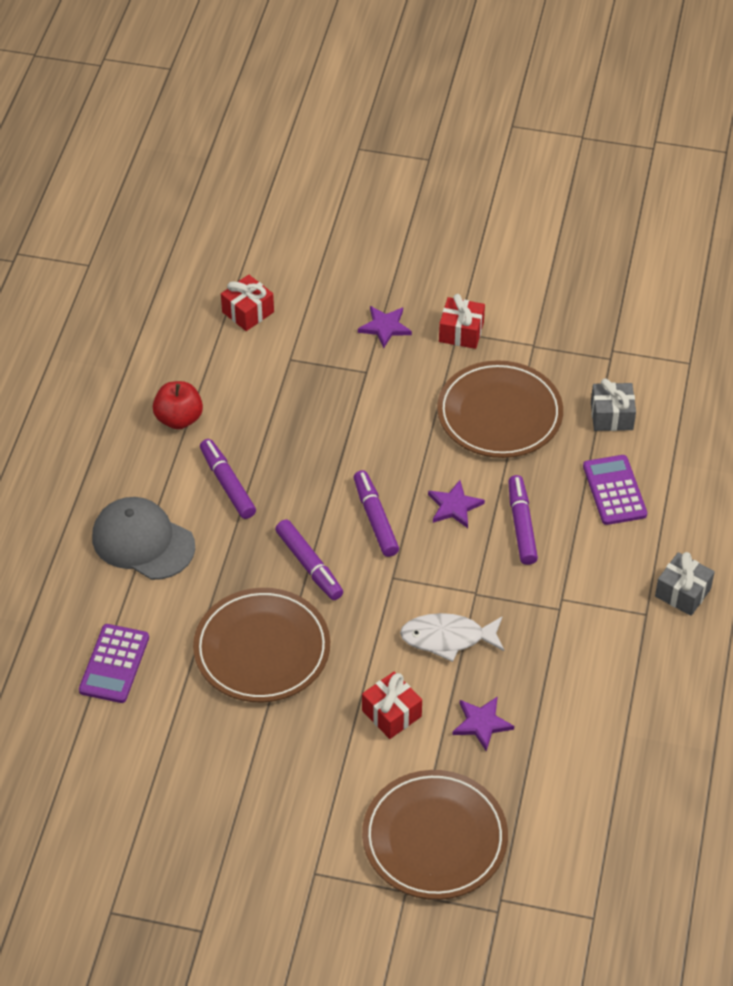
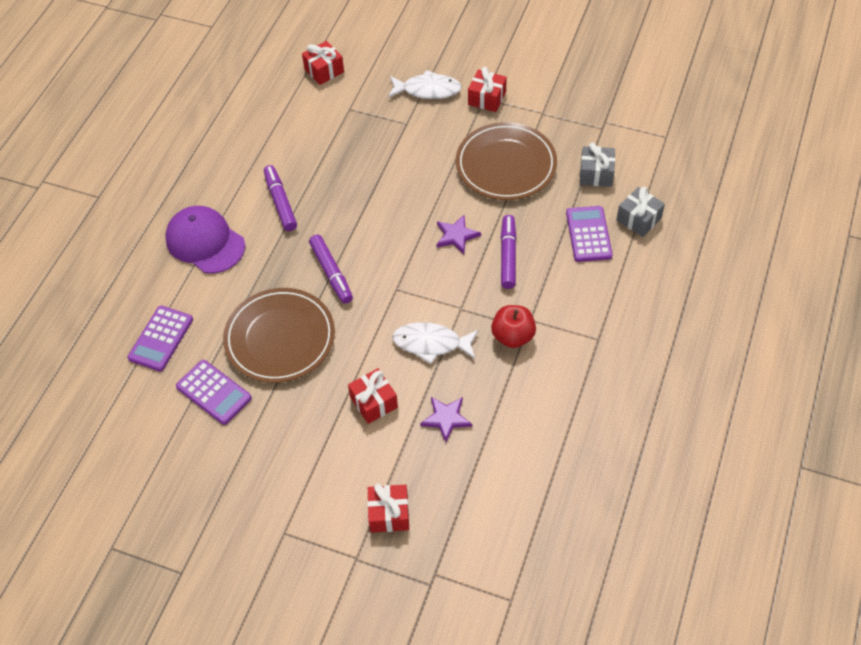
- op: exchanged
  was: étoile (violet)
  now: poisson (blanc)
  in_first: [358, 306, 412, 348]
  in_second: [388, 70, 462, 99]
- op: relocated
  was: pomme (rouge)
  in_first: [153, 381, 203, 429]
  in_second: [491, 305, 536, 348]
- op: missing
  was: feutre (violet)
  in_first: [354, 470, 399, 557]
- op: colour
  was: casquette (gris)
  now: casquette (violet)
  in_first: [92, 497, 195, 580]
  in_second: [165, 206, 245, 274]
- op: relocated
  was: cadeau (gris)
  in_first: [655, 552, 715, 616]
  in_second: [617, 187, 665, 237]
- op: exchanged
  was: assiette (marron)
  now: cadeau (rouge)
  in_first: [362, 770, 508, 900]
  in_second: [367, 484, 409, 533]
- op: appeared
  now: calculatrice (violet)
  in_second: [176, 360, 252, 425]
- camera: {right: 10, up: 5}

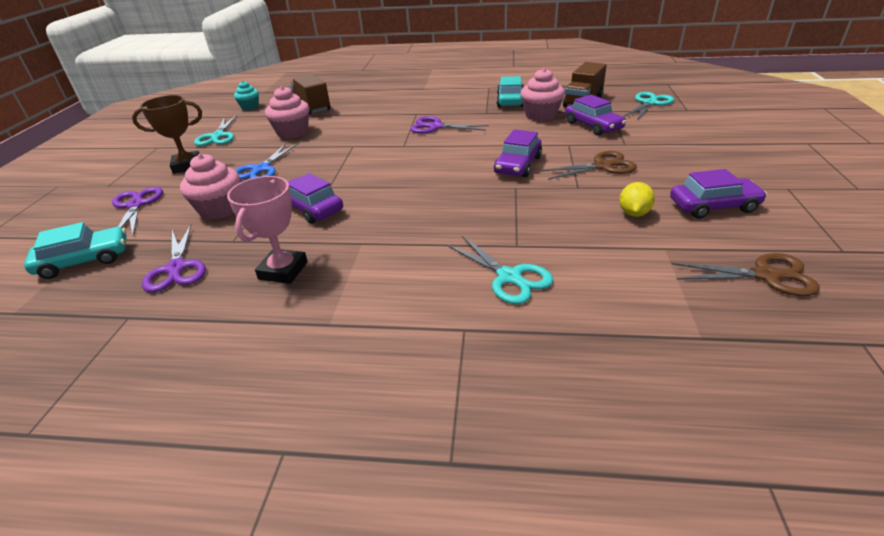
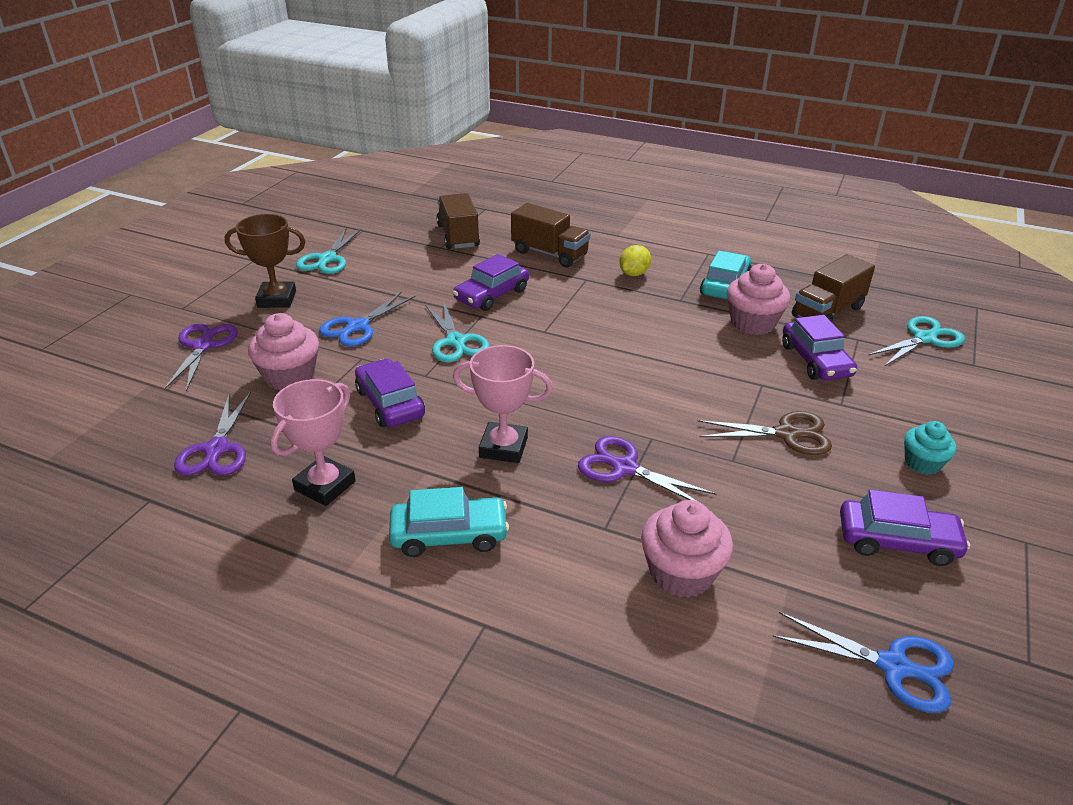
- op: relocated
  was: muffin (turquoise)
  in_first: [234, 81, 259, 110]
  in_second: [904, 421, 956, 475]
- op: relocated
  was: muffin (rose)
  in_first: [265, 86, 309, 139]
  in_second: [641, 500, 733, 598]
- op: relocated
  was: ciseaux (violet)
  in_first: [410, 116, 489, 134]
  in_second: [578, 436, 716, 501]
- op: relocated
  was: voiture (violet)
  in_first: [494, 129, 542, 177]
  in_second: [453, 254, 529, 311]
- op: relocated
  was: citron (jaune)
  in_first: [619, 182, 655, 217]
  in_second: [619, 245, 651, 276]
- op: relocated
  was: voiture (turquoise)
  in_first: [24, 222, 127, 279]
  in_second: [389, 487, 509, 557]
- op: relocated
  was: ciseaux (turquoise)
  in_first: [446, 236, 554, 304]
  in_second: [425, 301, 490, 362]
- op: colour
  was: ciseaux (marron)
  now: ciseaux (bleu)
  in_first: [672, 253, 820, 296]
  in_second: [773, 612, 954, 713]
- op: appeared
  now: camion (marron)
  in_second: [511, 203, 590, 267]
- op: appeared
  now: trophée (rose)
  in_second: [453, 345, 553, 463]
- camera: {right: 15, up: 0}

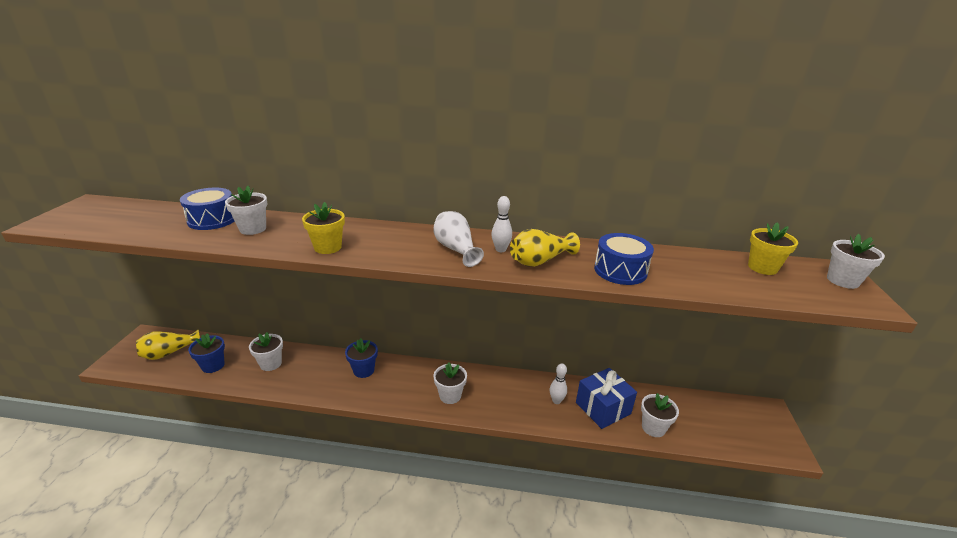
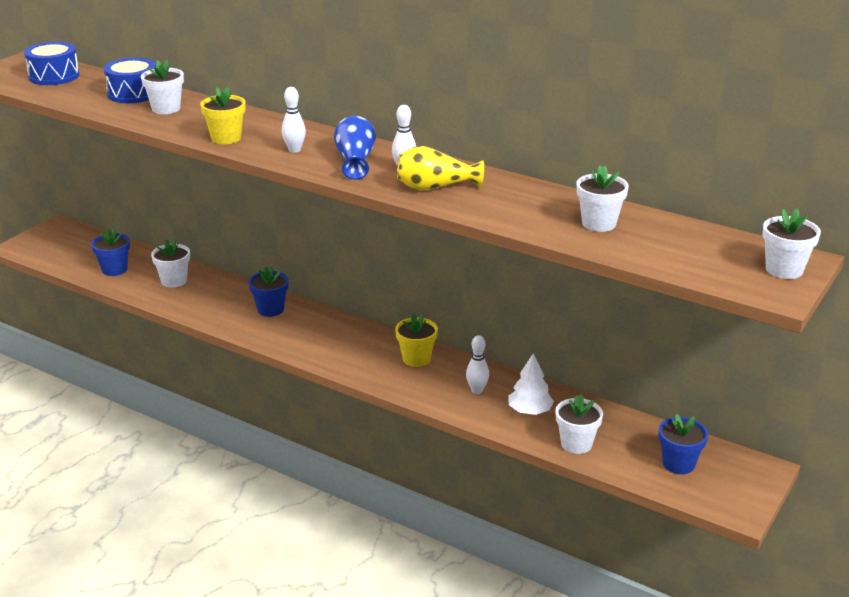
- op: colour
  was: vase (blanc)
  now: vase (bleu)
  in_first: [433, 211, 484, 267]
  in_second: [334, 116, 376, 180]
- op: relocated
  was: pot de fleurs (jaune)
  in_first: [748, 222, 798, 275]
  in_second: [395, 313, 438, 367]
- op: relocated
  was: tambour (bleu)
  in_first: [594, 233, 654, 285]
  in_second: [24, 42, 79, 85]
- op: missing
  was: vase (jaune)
  in_first: [136, 330, 200, 360]
- op: relocated
  was: pot de fleurs (blanc)
  in_first: [434, 362, 467, 404]
  in_second: [576, 165, 629, 232]
- op: exchanged
  was: cadeau (bleu)
  now: arbre (blanc)
  in_first: [576, 368, 637, 429]
  in_second: [508, 353, 554, 415]
- op: appeared
  now: quille (blanc)
  in_second: [282, 87, 306, 153]
- op: appeared
  now: pot de fleurs (bleu)
  in_second: [659, 413, 708, 474]
- camera: {right: 25, up: 0}

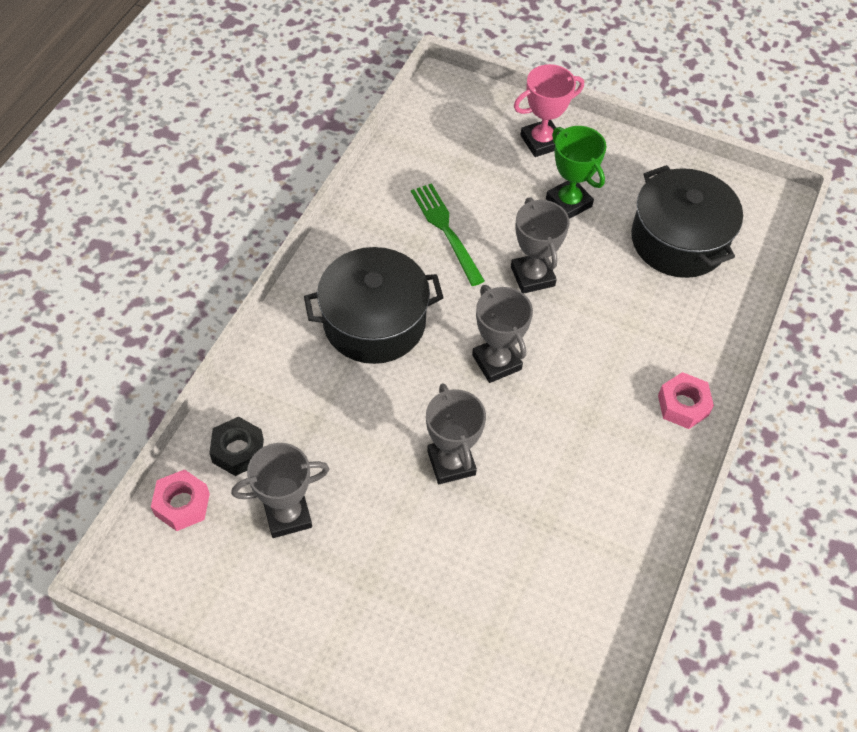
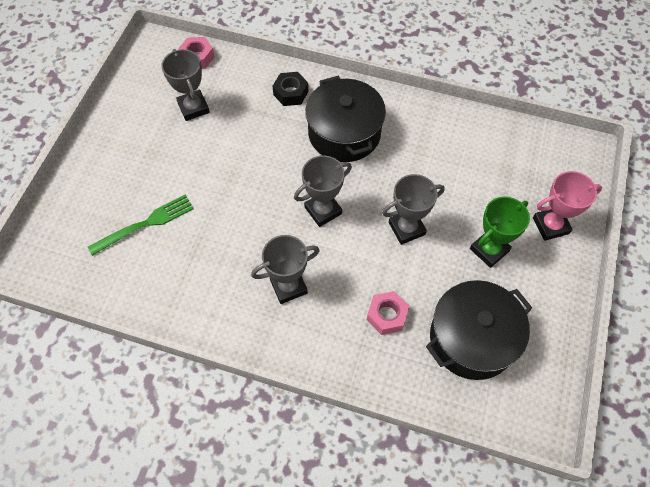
- op: spun
  was: trophée (rose)
  in_first: [514, 64, 584, 157]
  in_second: [533, 171, 602, 241]
  clockwise: -75
- op: relocated
  was: fourchette (vert)
  in_first: [411, 183, 485, 286]
  in_second: [88, 194, 194, 256]
- op: relocated
  was: écrou (rose)
  in_first: [658, 372, 714, 429]
  in_second: [367, 291, 409, 335]
- op: relocated
  was: trophée (gris)
  in_first: [426, 383, 486, 484]
  in_second: [251, 235, 320, 304]
- op: relocated
  was: écrou (noir)
  in_first: [209, 417, 264, 476]
  in_second: [273, 72, 308, 106]
- camera: {right: 85, up: 5}

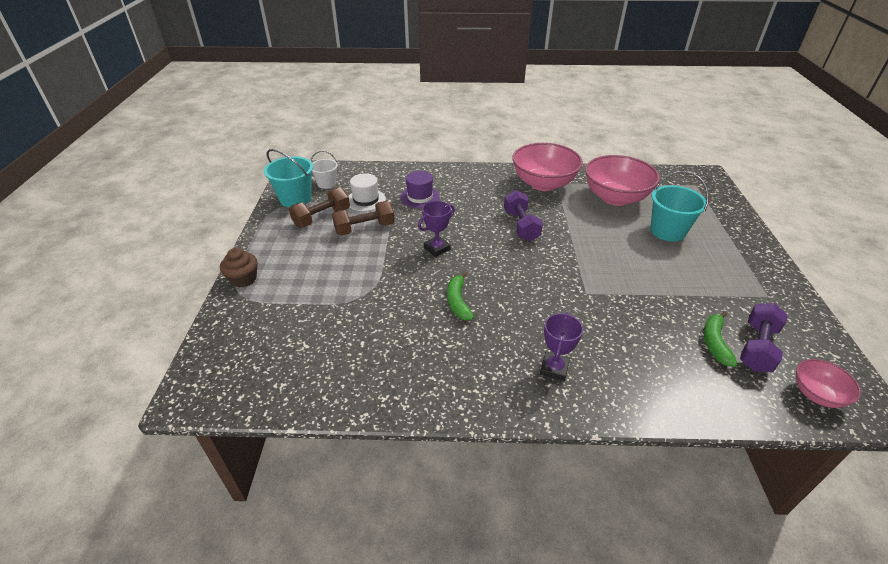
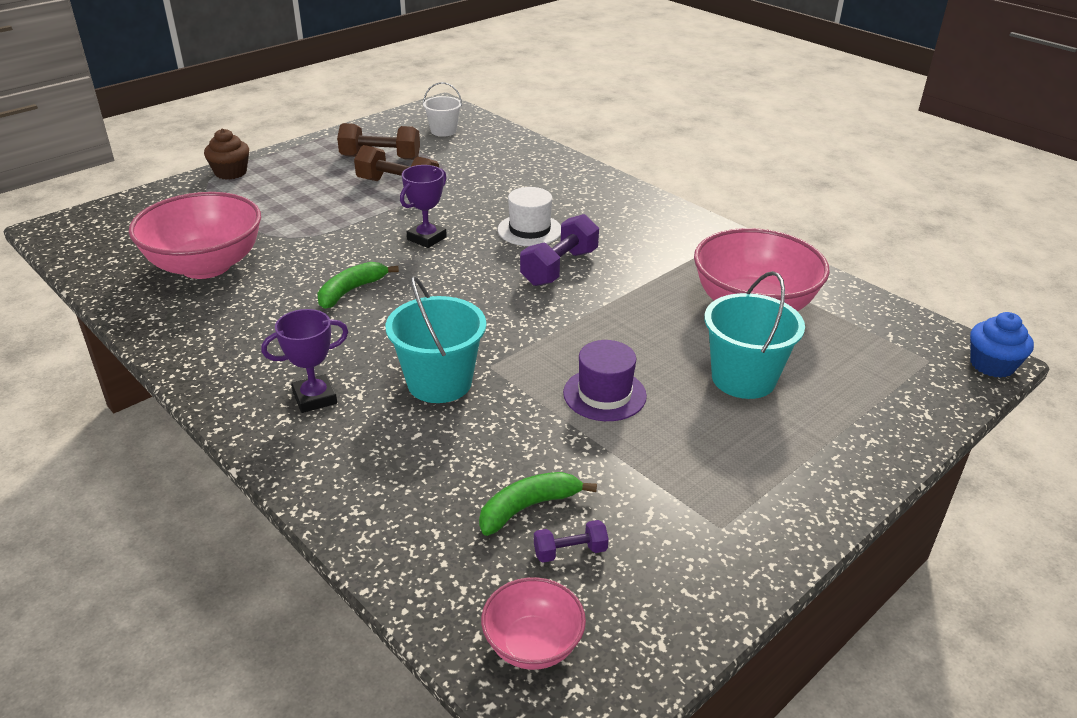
- op: relocated
  was: bol (rose)
  in_first: [512, 143, 583, 191]
  in_second: [129, 192, 261, 279]
- op: relocated
  was: seau (turquoise)
  in_first: [264, 149, 313, 207]
  in_second: [386, 276, 486, 403]
- op: relocated
  was: chapeau (violet)
  in_first: [400, 171, 440, 208]
  in_second: [563, 340, 647, 421]
- op: relocated
  was: chapeau (blanc)
  in_first: [349, 173, 386, 211]
  in_second: [498, 187, 561, 246]
- op: spun
  was: trophée (violet)
  in_first: [418, 201, 455, 257]
  in_second: [400, 165, 447, 248]
  clockwise: -60
- op: size
  was: haltère (violet)
  in_first: [740, 303, 788, 372]
  in_second: [534, 520, 609, 562]
  ratio: 0.52
- op: appeared
  now: muffin (bleu)
  in_second: [970, 312, 1034, 378]
- camera: {right: 45, up: -5}

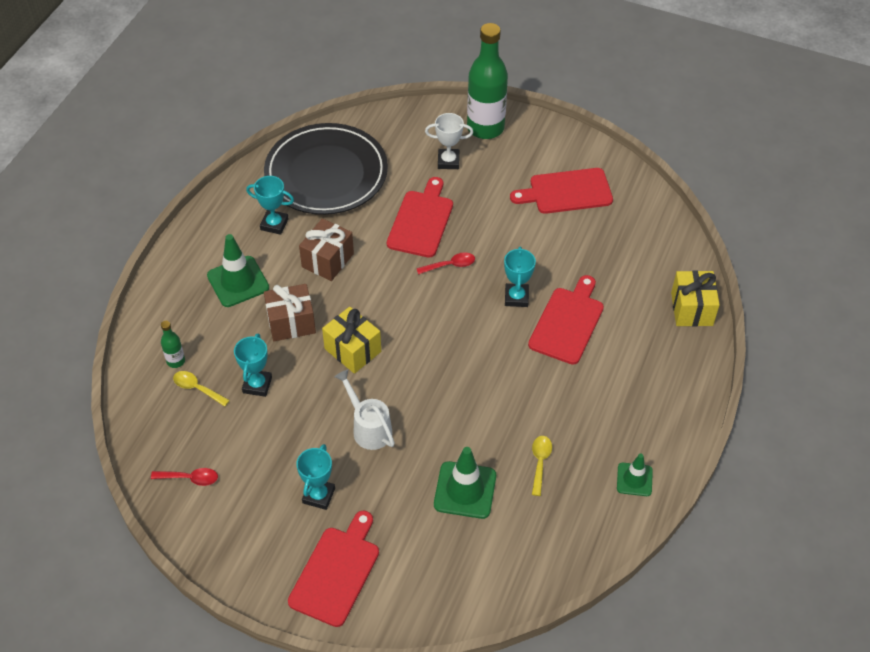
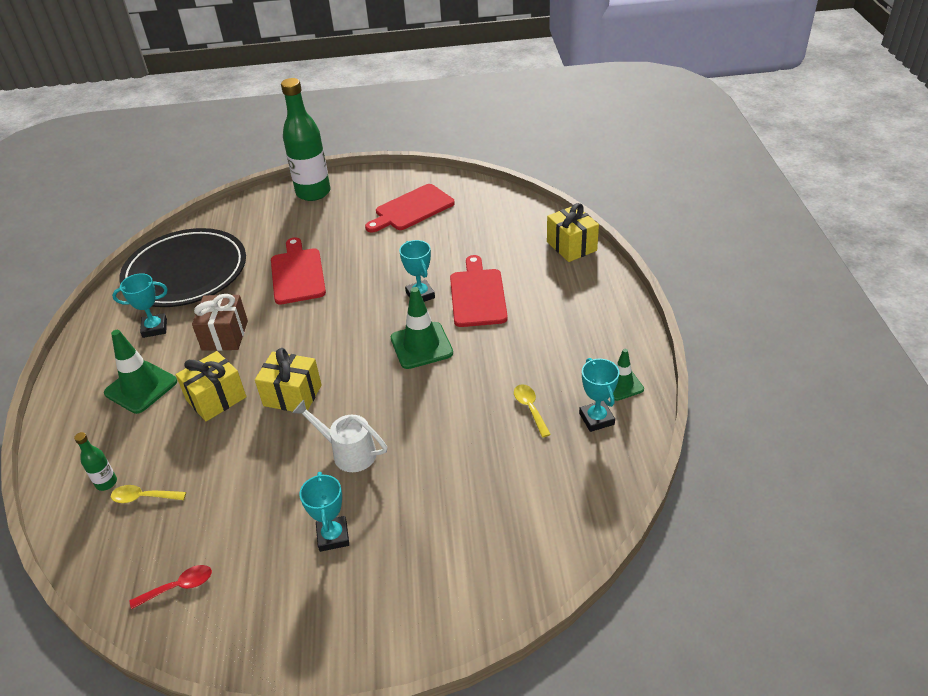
- op: missing
  was: trophée (blanc)
  in_first: [425, 113, 473, 169]
- op: missing
  was: cuillère (rouge)
  in_first: [416, 252, 475, 275]
- op: colour
  was: cadeau (marron)
  now: cadeau (jaune)
  in_first: [264, 284, 316, 341]
  in_second: [176, 351, 247, 421]
- op: relocated
  was: trophée (turquoise)
  in_first: [234, 334, 272, 397]
  in_second: [579, 358, 620, 432]
- op: relocated
  was: cône de chantier (vert)
  in_first: [434, 447, 496, 519]
  in_second: [391, 287, 453, 369]
- op: missing
  was: planche à découper (rouge)
  in_first: [288, 510, 379, 627]
- camera: {right: -25, up: -10}

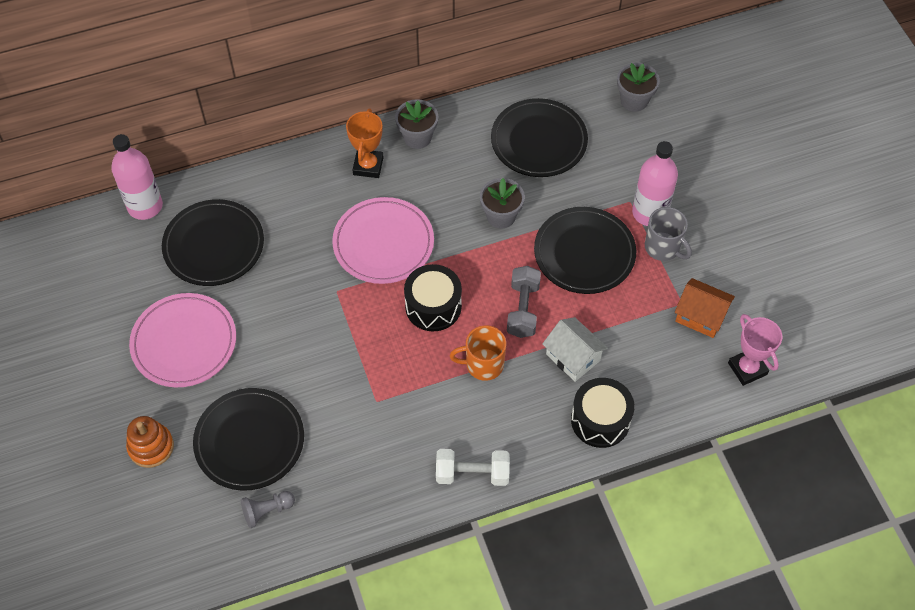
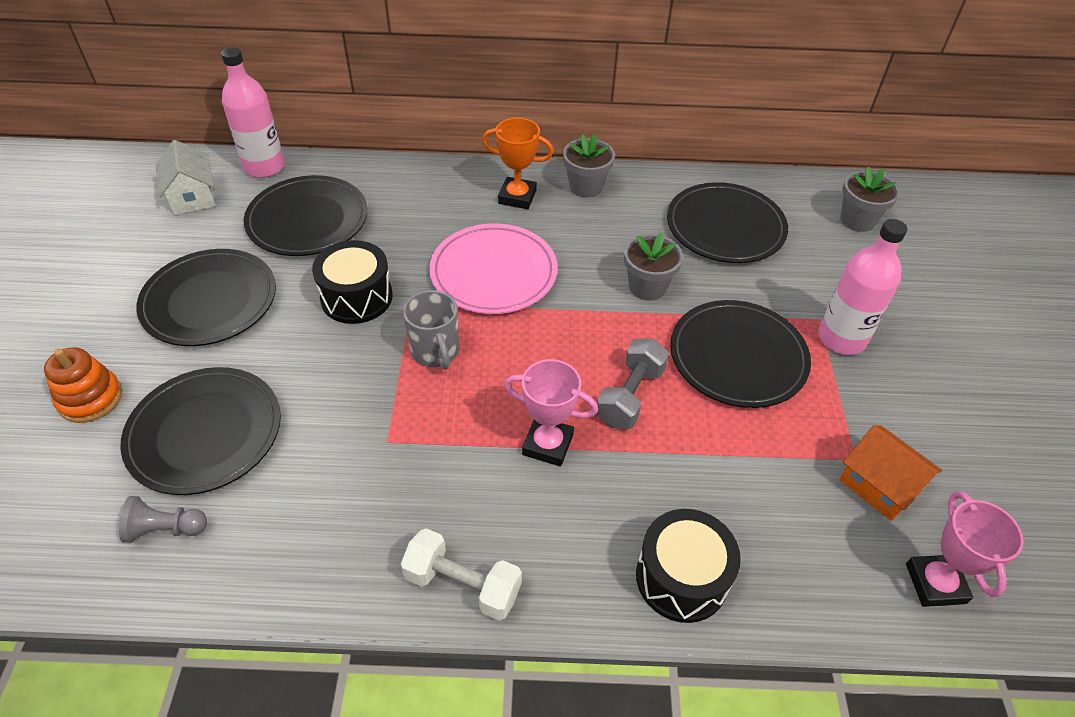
- op: spun
  was: trophée (orange)
  in_first: [346, 109, 384, 178]
  in_second: [482, 118, 554, 209]
  clockwise: 75
- op: relocated
  was: tasse (gris)
  in_first: [645, 207, 692, 261]
  in_second: [403, 290, 459, 369]
- op: relocated
  was: tambour (noir)
  in_first: [404, 264, 462, 331]
  in_second: [312, 240, 393, 324]
- op: colour
  was: assiette (rose)
  now: assiette (noir)
  in_first: [129, 293, 236, 387]
  in_second: [136, 249, 276, 346]
- op: relocated
  was: maison (blanc)
  in_first: [542, 317, 608, 382]
  in_second: [156, 140, 215, 215]
- op: exchanged
  was: tasse (orange)
  now: trophée (rose)
  in_first: [450, 325, 506, 381]
  in_second: [504, 359, 598, 466]
- camera: {right: 20, up: -10}

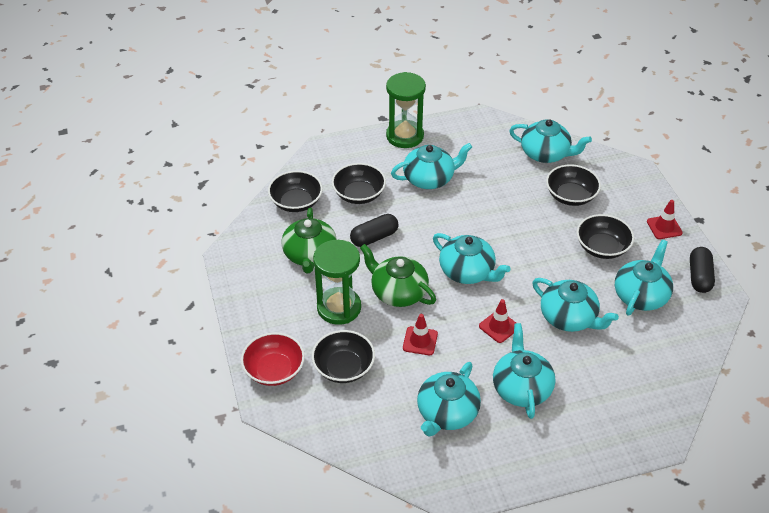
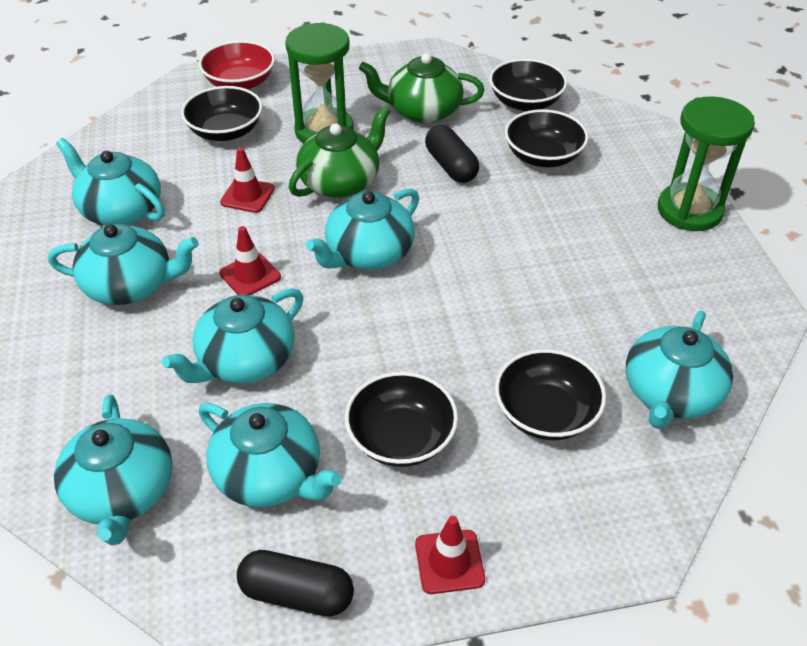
- op: relocated
  was: théière (turquoise)
  in_first: [391, 143, 472, 189]
  in_second: [54, 394, 172, 545]
- camera: {right: 95, up: 0}

